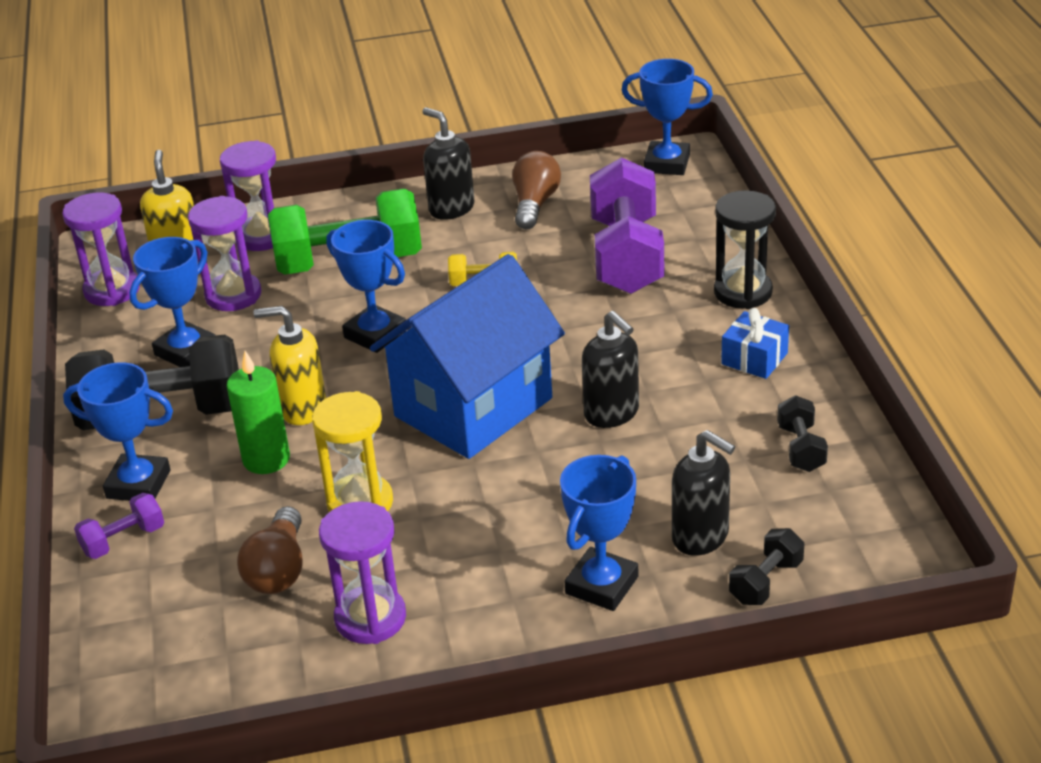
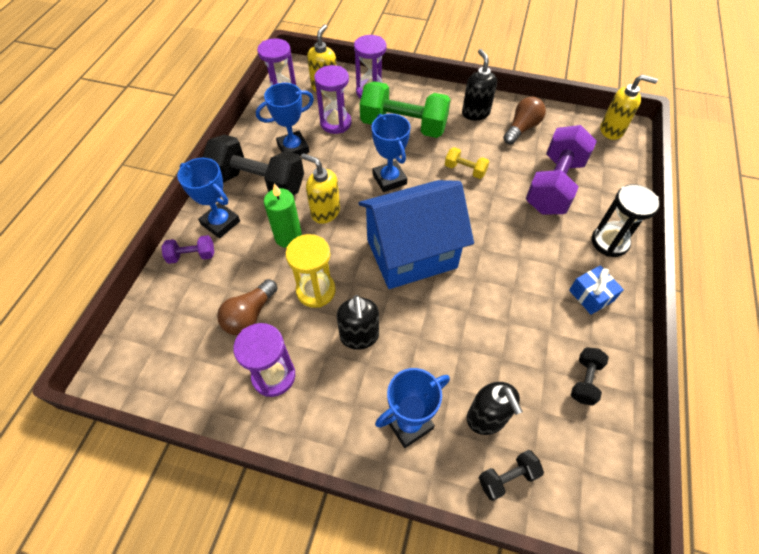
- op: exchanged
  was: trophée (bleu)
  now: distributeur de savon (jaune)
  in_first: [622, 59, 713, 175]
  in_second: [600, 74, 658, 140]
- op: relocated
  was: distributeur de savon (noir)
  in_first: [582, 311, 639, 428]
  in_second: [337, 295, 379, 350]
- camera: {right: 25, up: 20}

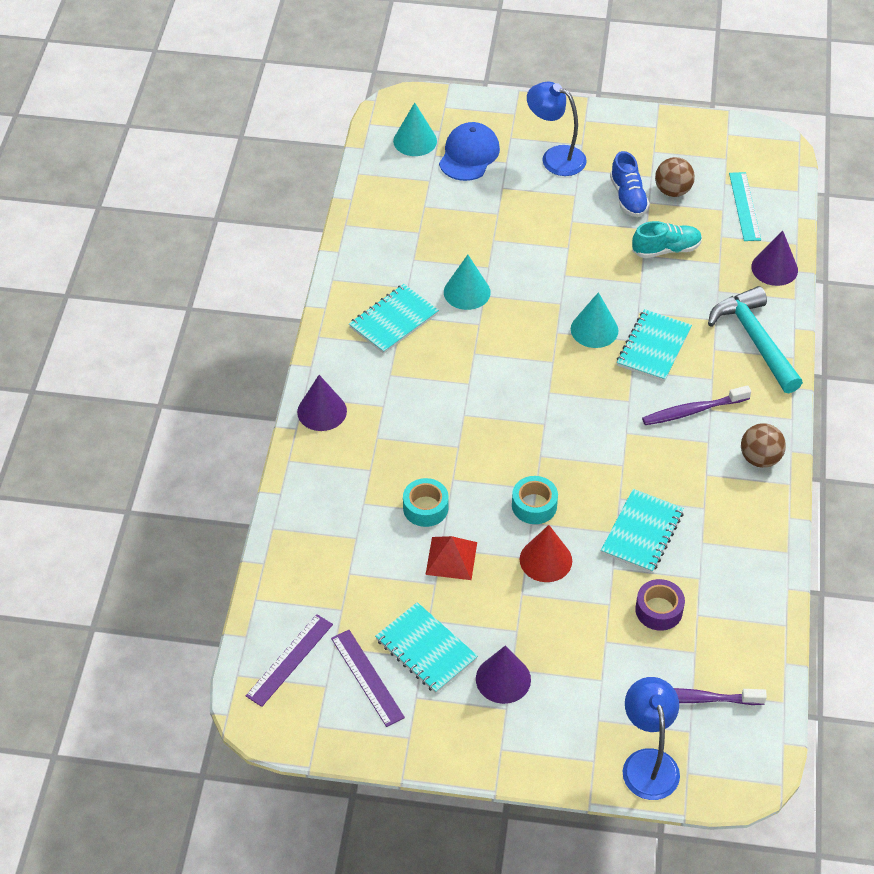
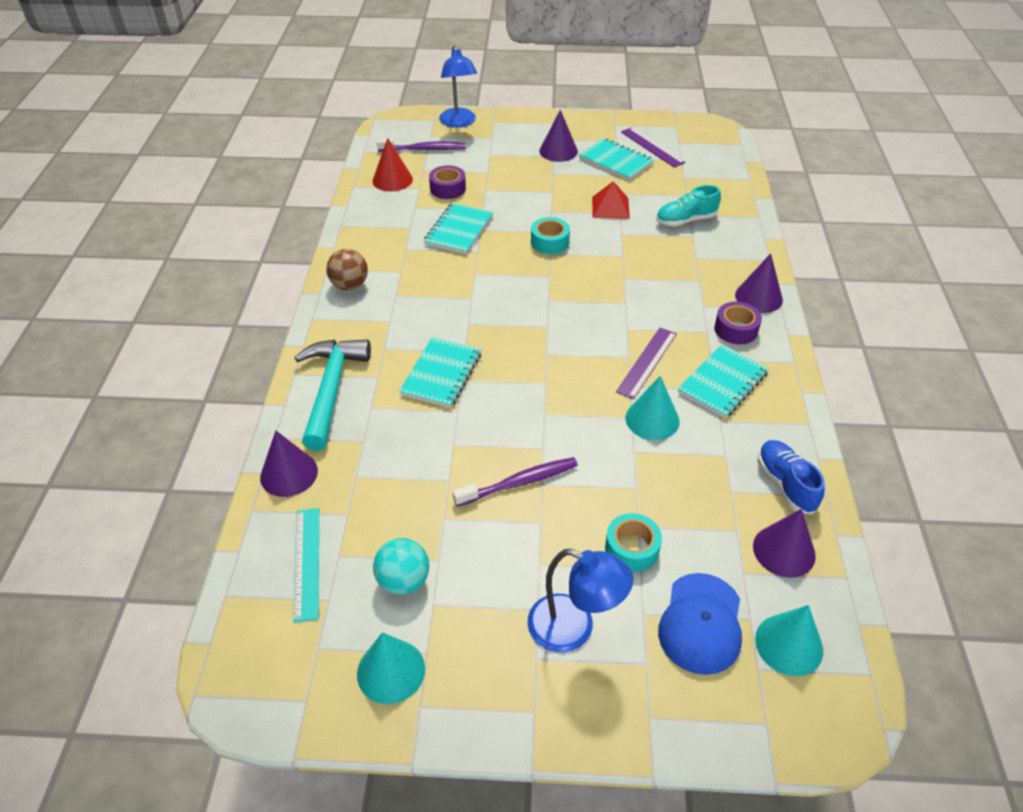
- op: relocated
  was: chaussure (bleu)
  in_first: [610, 151, 649, 217]
  in_second: [757, 440, 824, 514]
- op: colour
  was: balle (marron)
  now: balle (turquoise)
  in_first: [655, 157, 695, 197]
  in_second: [373, 538, 429, 595]
- op: relocated
  was: chaussure (turquoise)
  in_first: [632, 221, 702, 258]
  in_second: [656, 185, 721, 226]
- op: spun
  was: marteau (turquoise)
  in_first: [708, 286, 803, 393]
  in_second: [294, 339, 371, 451]
  clockwise: -150
- op: relocated
  was: cône (turquoise)
  in_first: [571, 292, 619, 348]
  in_second: [357, 632, 425, 704]
- op: relocated
  was: brosse à dents (violet)
  in_first: [642, 385, 751, 425]
  in_second: [452, 457, 578, 507]
- op: relocated
  was: ruban adhésif (turquoise)
  in_first: [403, 478, 449, 527]
  in_second: [605, 513, 662, 572]
- op: relocated
  was: cône (rouge)
  in_first: [520, 525, 572, 582]
  in_second: [373, 138, 413, 191]
- op: relocated
  was: règle (violet)
  in_first: [246, 614, 333, 707]
  in_second: [616, 328, 677, 399]
- op: appeared
  now: ruban adhésif (violet)
  in_second: [714, 302, 762, 344]
- op: appeared
  now: cône (violet)
  in_second: [753, 509, 816, 578]
- camera: {right: 175, up: -5}

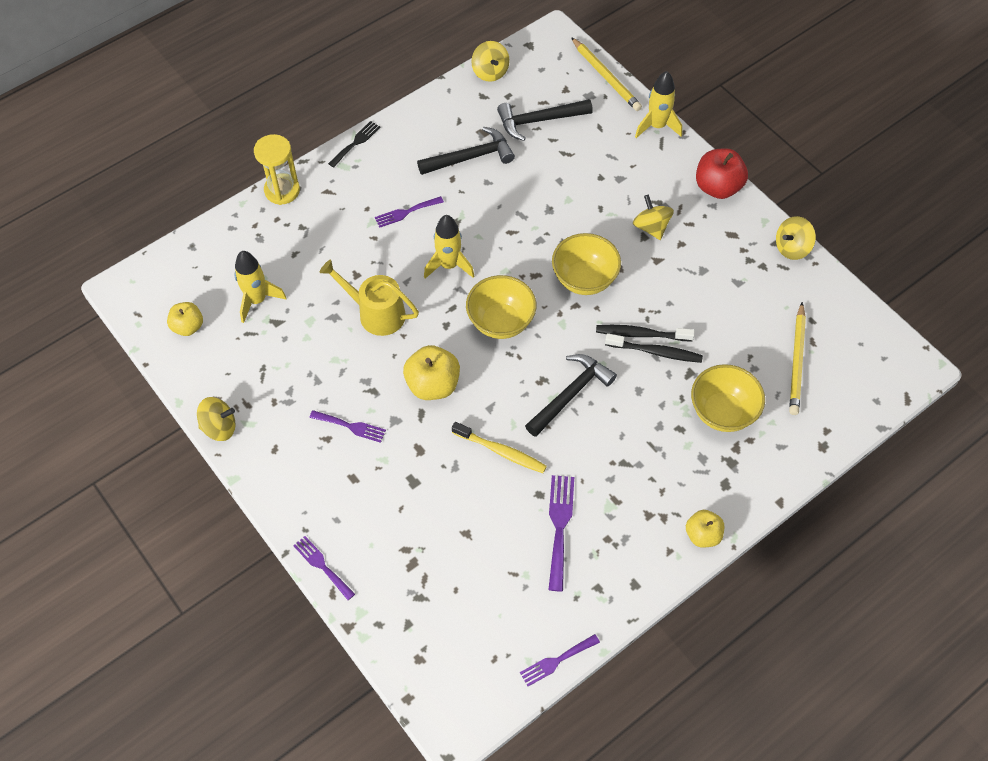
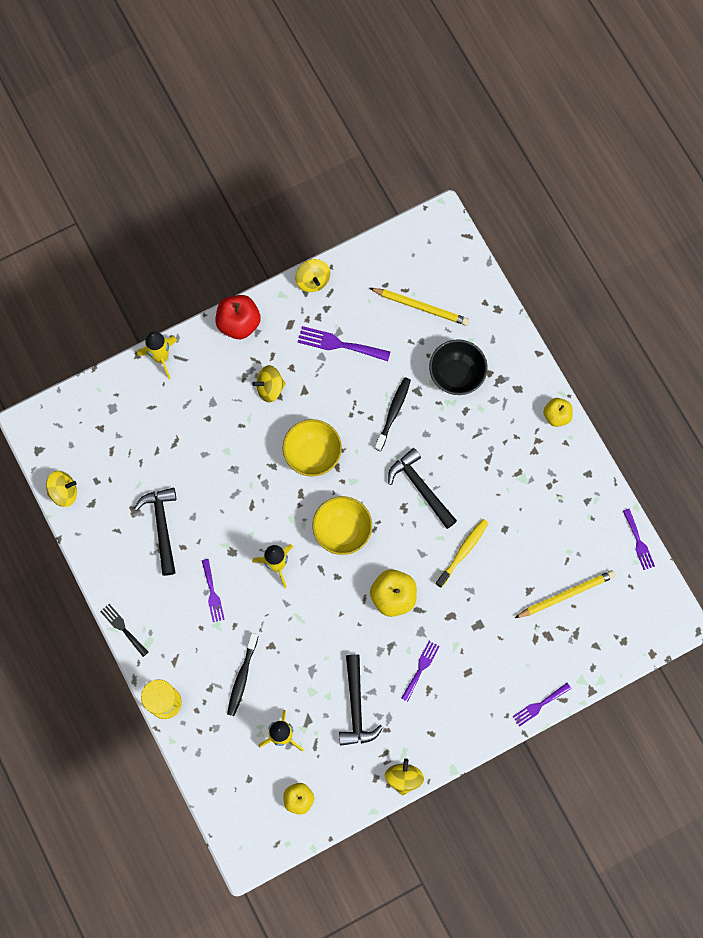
- op: relocated
  was: crayon (jaune)
  in_first: [571, 37, 642, 111]
  in_second: [515, 570, 615, 618]
- op: relocated
  was: marteau (noir)
  in_first: [497, 99, 593, 141]
  in_second: [339, 654, 383, 746]
- op: missing
  was: arrosoir (jaune)
  in_first: [320, 259, 419, 336]
- op: relocated
  was: brosse à dents (noir)
  in_first: [596, 325, 695, 341]
  in_second: [227, 633, 258, 716]
- op: colour
  was: bol (jaune)
  now: bol (noir)
  in_first: [691, 364, 765, 432]
  in_second: [429, 339, 488, 395]
- op: relocated
  was: fourchette (violet)
  in_first: [548, 475, 574, 591]
  in_second: [298, 326, 390, 361]
- camera: {right: -80, up: 15}

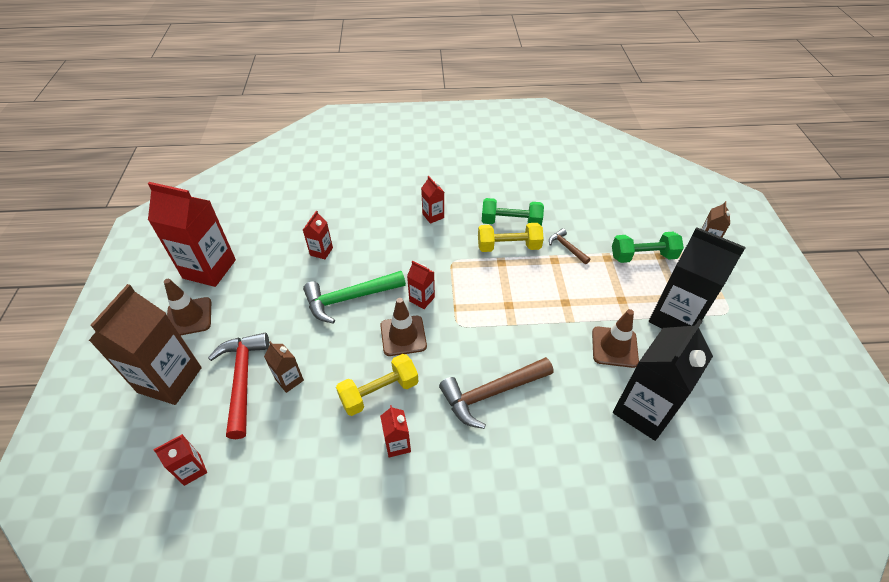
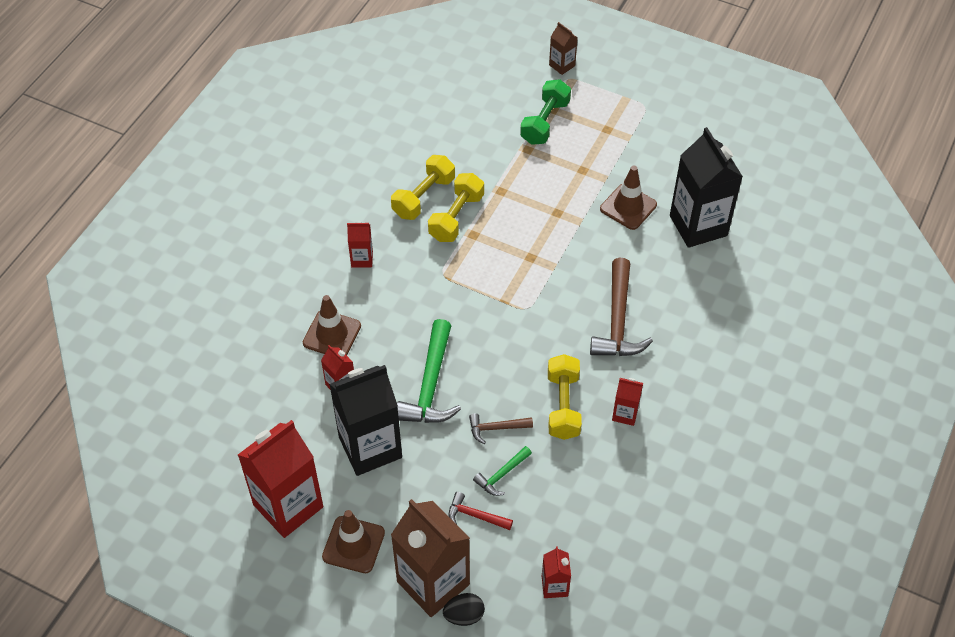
- op: colour
  was: haltère (vert)
  now: haltère (jaune)
  in_first: [482, 198, 544, 226]
  in_second: [391, 155, 455, 220]
- op: relocated
  was: brique de lait (noir)
  in_first: [649, 227, 746, 328]
  in_second: [329, 365, 402, 476]
- op: relocated
  was: marteau (marron)
  in_first: [549, 228, 590, 264]
  in_second: [469, 413, 533, 444]
- op: missing
  was: brique de lait (rouge)
  in_first: [407, 261, 435, 309]
- op: relocated
  was: cône de chantier (marron)
  in_first: [380, 298, 427, 356]
  in_second: [303, 295, 361, 355]
- op: size
  was: marteau (rouge)
  in_first: [208, 333, 269, 439]
  in_second: [449, 492, 513, 530]
  ratio: 0.52
- op: exchanged
  was: brique de lait (marron)
  now: marteau (vert)
  in_first: [264, 341, 304, 393]
  in_second: [473, 446, 532, 496]
- op: appeared
  now: œuf (noir)
  in_second: [443, 593, 485, 626]
- camera: {right: -60, up: 5}

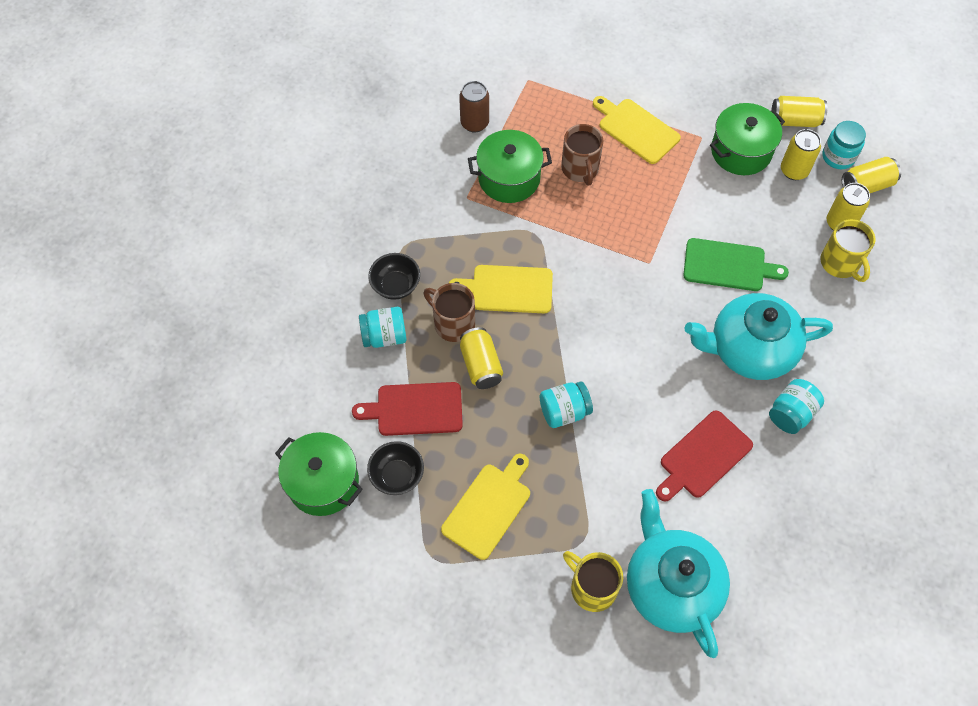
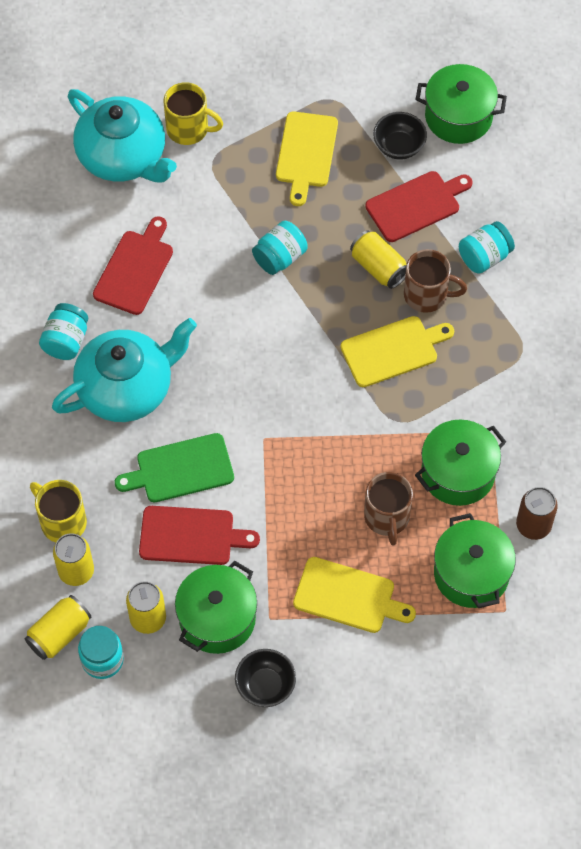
- op: missing
  was: canette (jaune)
  in_first: [771, 96, 827, 127]
- op: spun
  was: tasse (marron)
  in_first: [561, 124, 603, 185]
  in_second: [364, 472, 413, 545]
  clockwise: -150
- op: relocated
  was: bol (noir)
  in_first: [368, 253, 420, 300]
  in_second: [235, 649, 296, 707]
- op: appeared
  now: planche à découper (rouge)
  in_second: [139, 506, 260, 565]
- op: appeared
  now: marmite (vert)
  in_second: [434, 513, 516, 608]
- camera: {right: 155, up: 0}

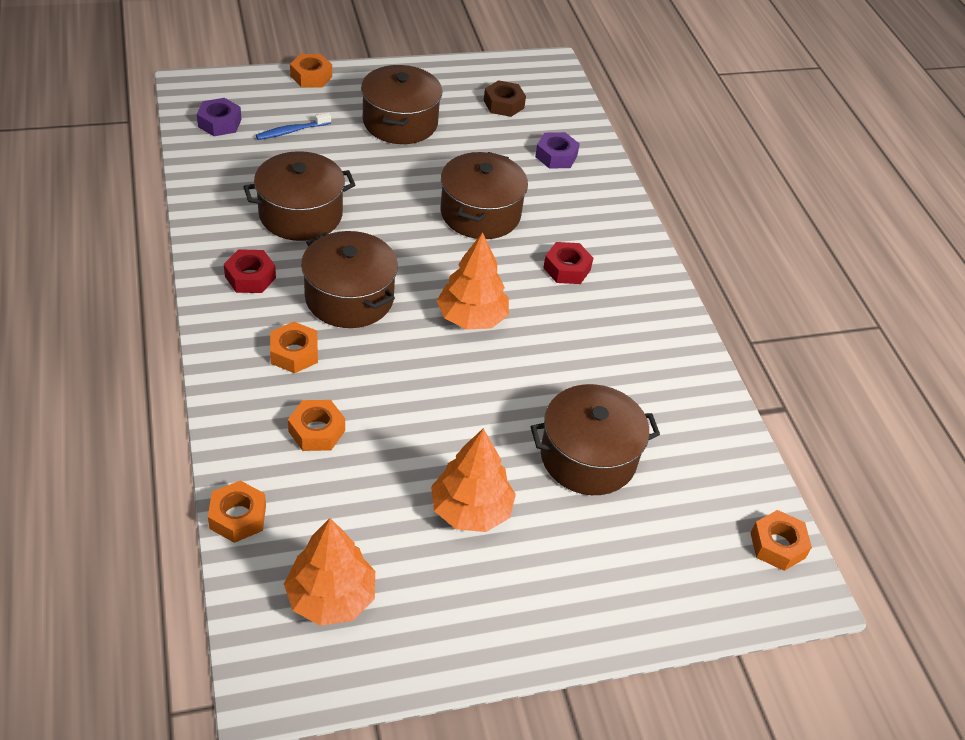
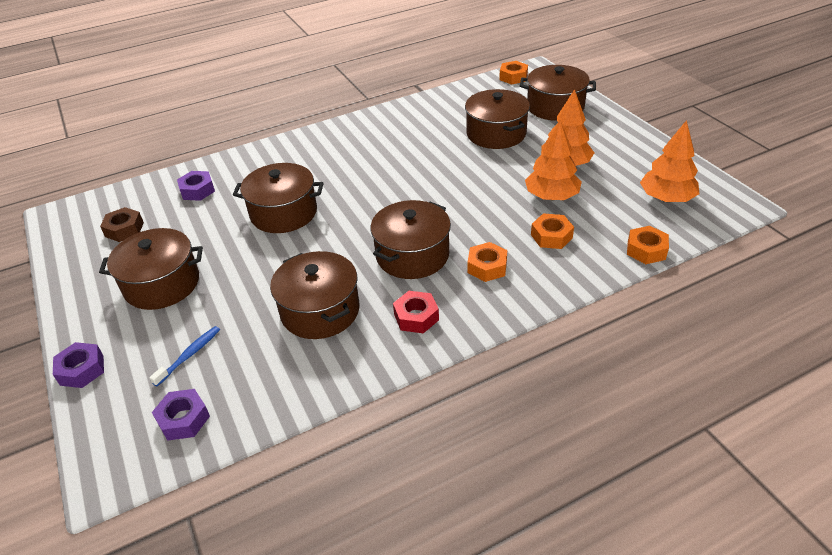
- op: colour
  was: écrou (orange)
  now: écrou (violet)
  in_first: [290, 54, 332, 87]
  in_second: [53, 342, 104, 388]
- op: spun
  was: brosse à dents (bleu)
  in_first: [256, 113, 331, 140]
  in_second: [149, 326, 220, 386]
  clockwise: -105
- op: relocated
  was: arbre (orange)
  in_first: [436, 232, 509, 330]
  in_second: [525, 120, 582, 200]
- op: missing
  was: écrou (rouge)
  in_first: [543, 242, 593, 284]
- op: appeared
  now: marmite (marron)
  in_second: [520, 65, 596, 121]
- camera: {right: -95, up: -5}

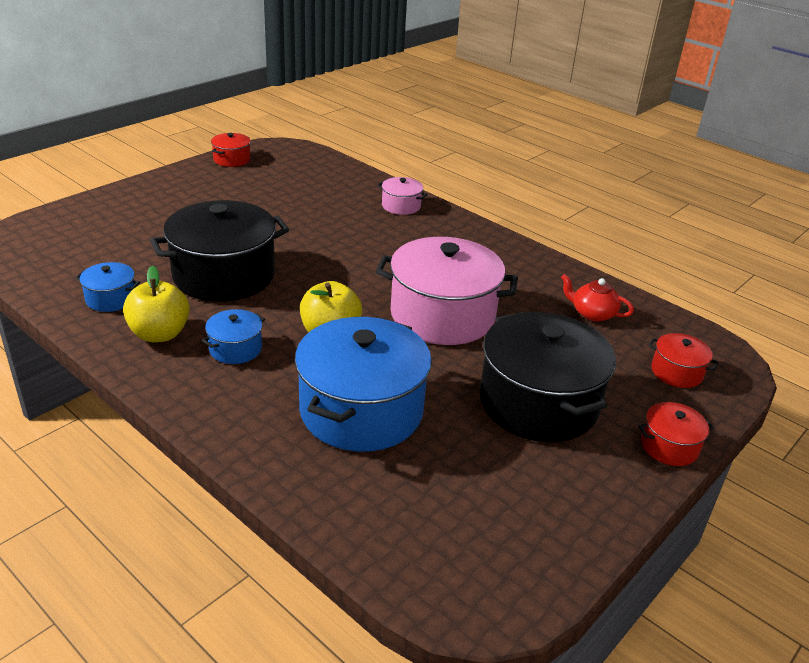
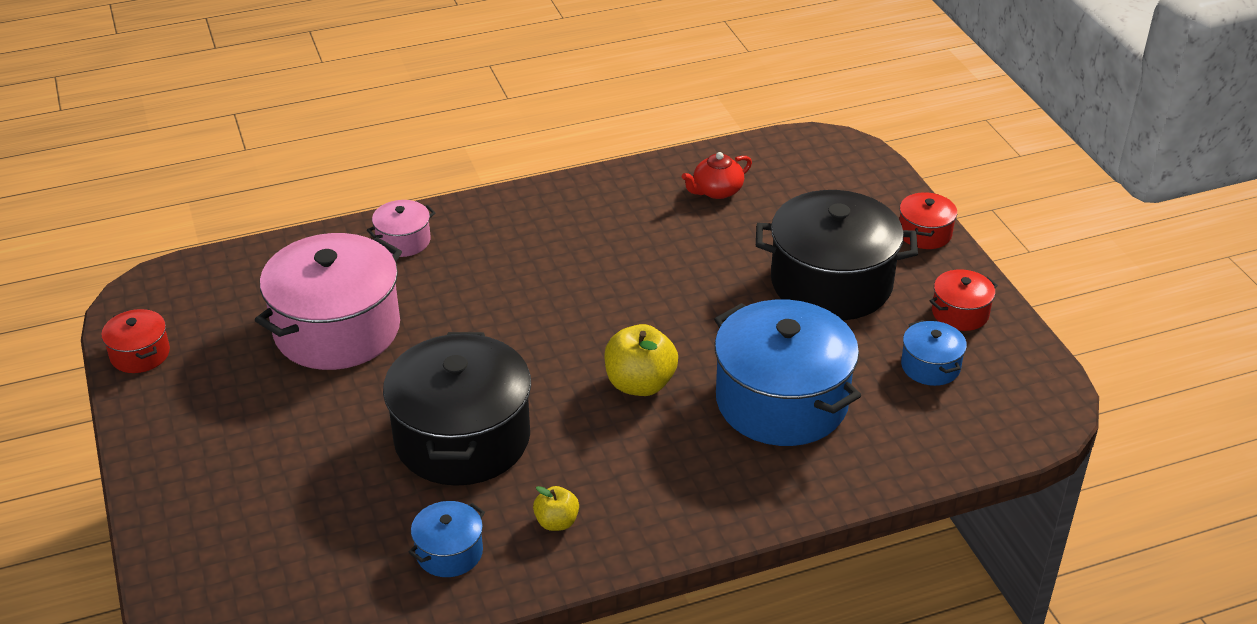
- op: relocated
  was: marmite (rose)
  in_first: [376, 237, 518, 345]
  in_second: [255, 233, 402, 370]
- op: size
  was: pomme (jaune)
  in_first: [123, 266, 190, 342]
  in_second: [533, 486, 579, 531]
  ratio: 0.57
- op: relocated
  was: marmite (bleu)
  in_first: [202, 309, 265, 364]
  in_second: [901, 320, 967, 386]
- op: relocated
  was: marmite (rouge)
  in_first: [648, 333, 719, 388]
  in_second: [930, 269, 998, 331]
- camera: {right: -60, up: 5}

